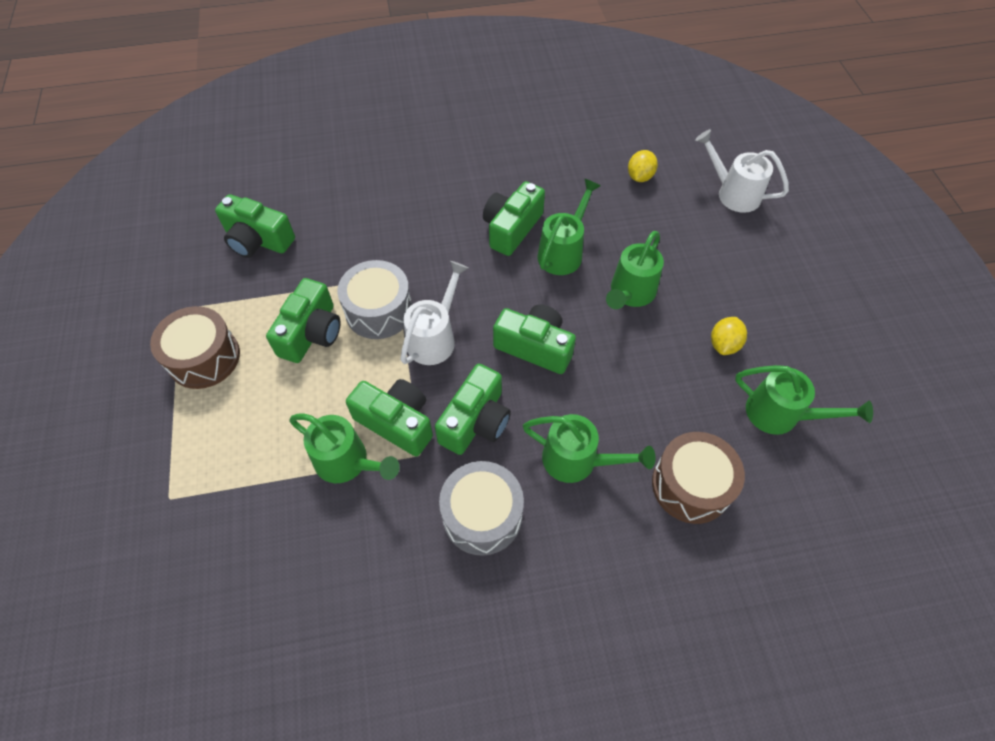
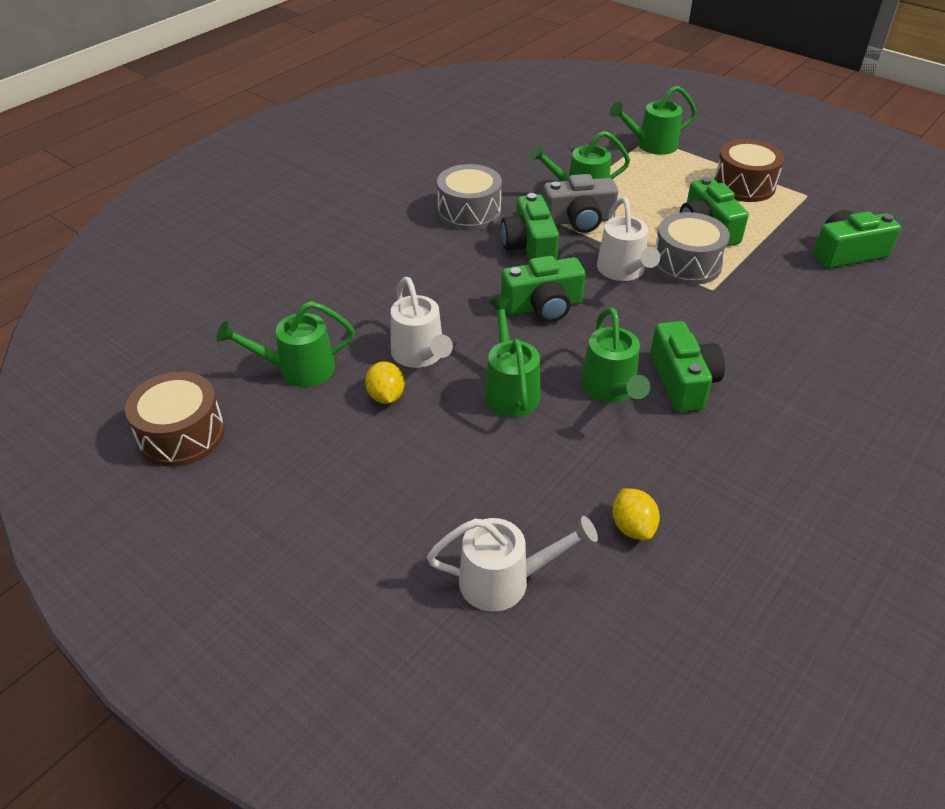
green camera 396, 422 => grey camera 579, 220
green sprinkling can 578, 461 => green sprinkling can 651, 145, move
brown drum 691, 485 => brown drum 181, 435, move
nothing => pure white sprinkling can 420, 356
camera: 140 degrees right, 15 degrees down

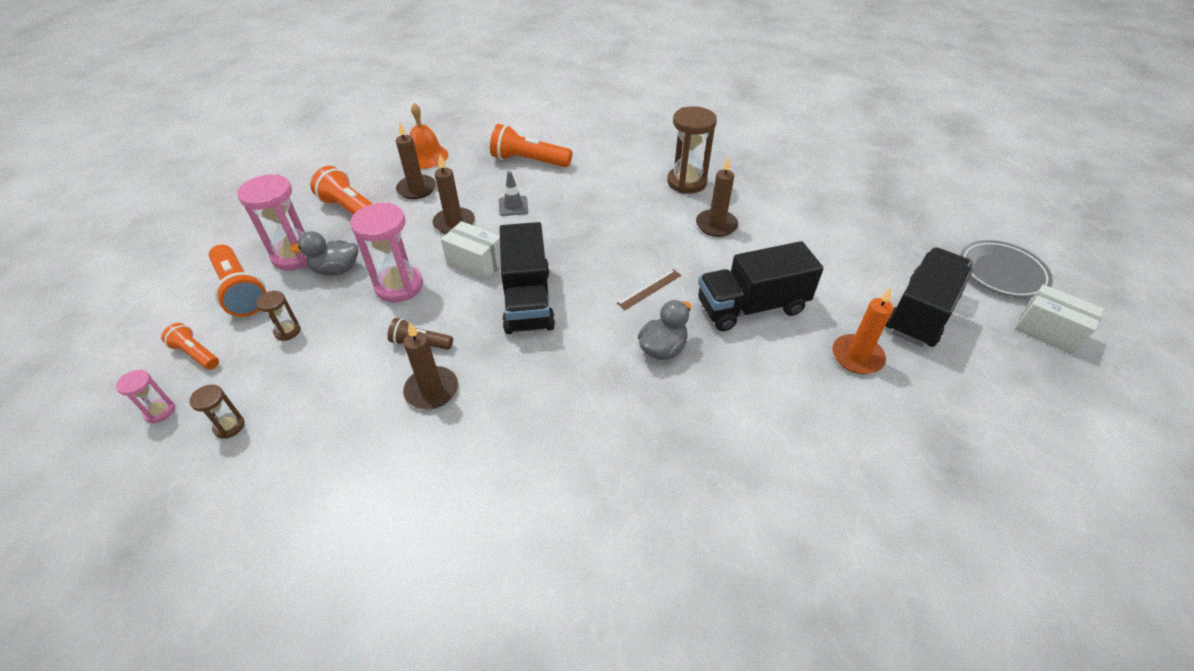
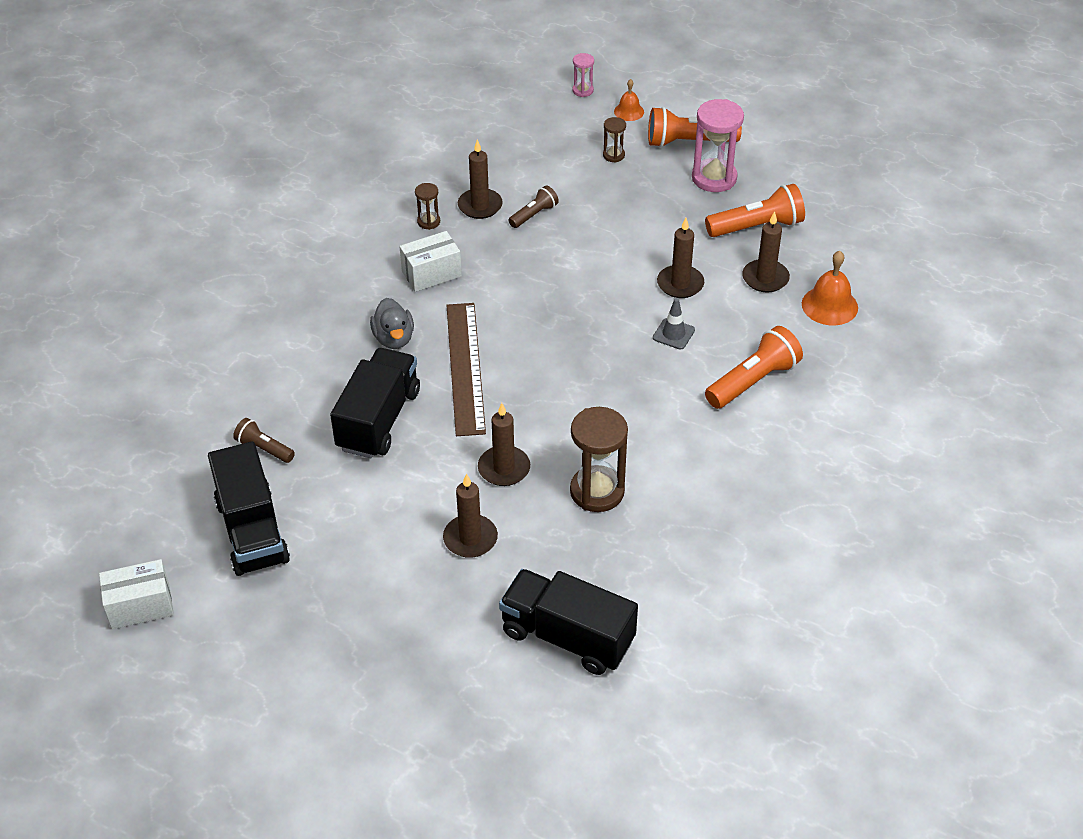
orange pocket torch 196, 354 => orange hand bell 629, 111
brown sandglass 229, 426 => brown sandglass 428, 222, move
grey rubber duck 336, 270 => nothing
rose-pink sandglass 399, 286 => nothing
pure white box 476, 263 => pure white box 431, 274, move
jet-black lorry 527, 300 => jet-black lorry 567, 637, move
brown straightedge 649, 289 => brown straightedge 465, 367, x2.21
orange pillar candle 857, 356 => brown pocket torch 264, 448
grey dinner plate 1001, 273 => nothing
nothing => brown pillar candle 470, 538
camera: 125 degrees right, 0 degrees up

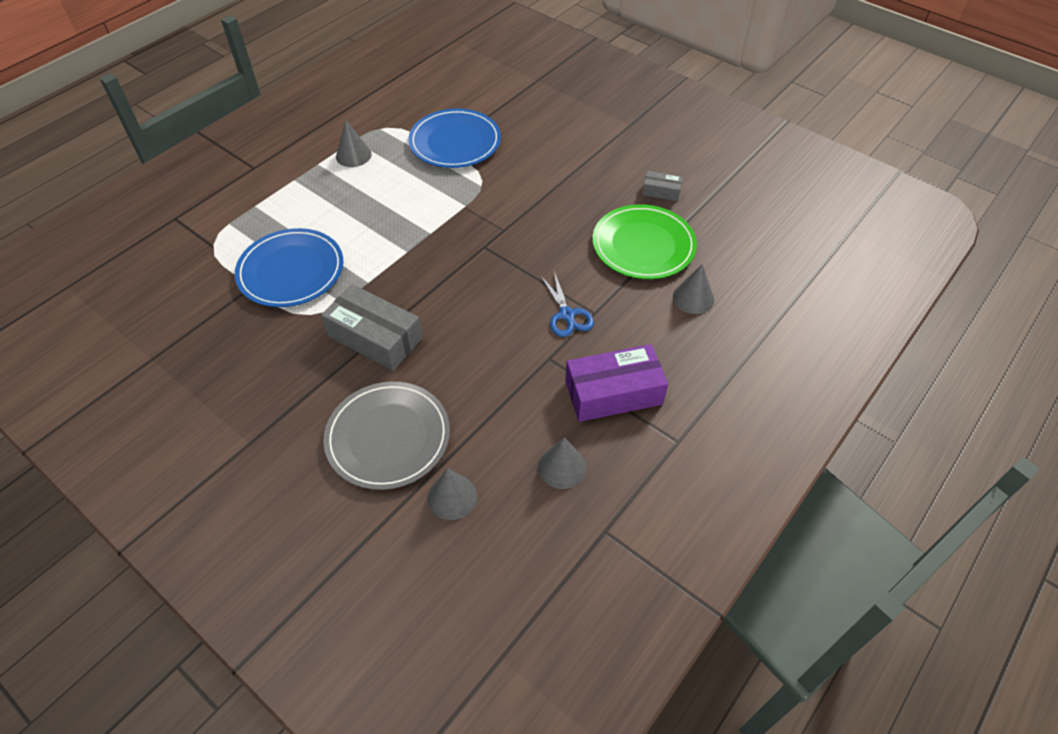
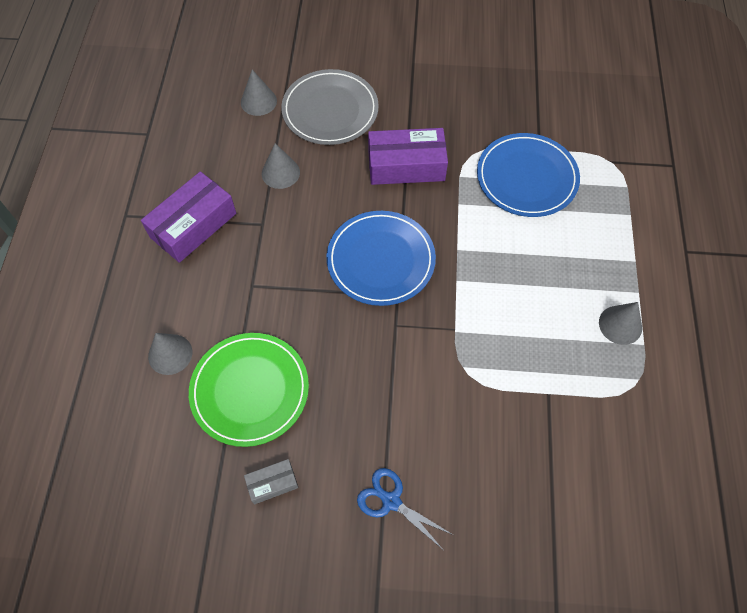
grey box 375, 337 => royal purple box 406, 165
royal blue dinner plate 455, 142 => royal blue dinner plate 381, 260, move
grey cone shape 562, 467 => grey cone shape 280, 173, move
royal blue pair of scissors 567, 314 => royal blue pair of scissors 391, 501, move
camera: 145 degrees right, 10 degrees up

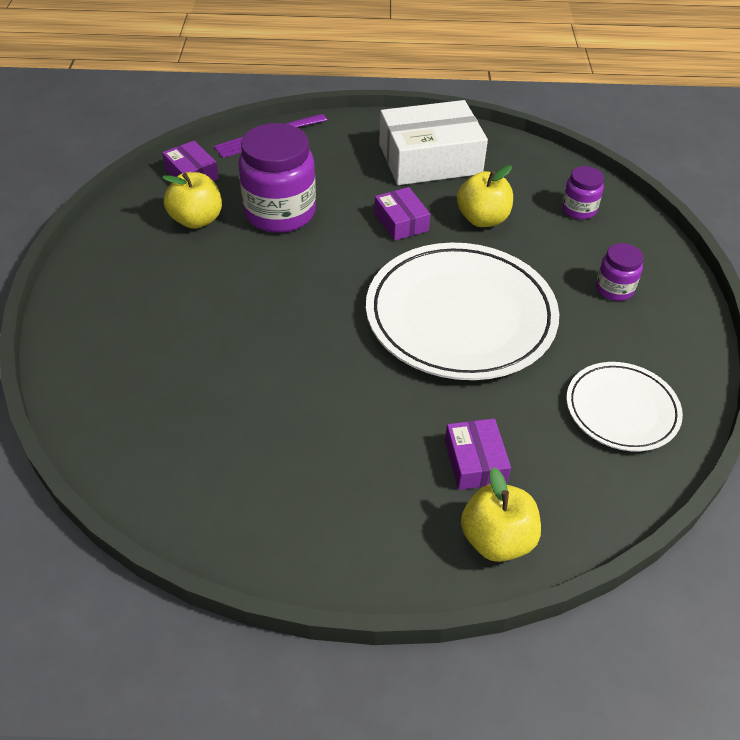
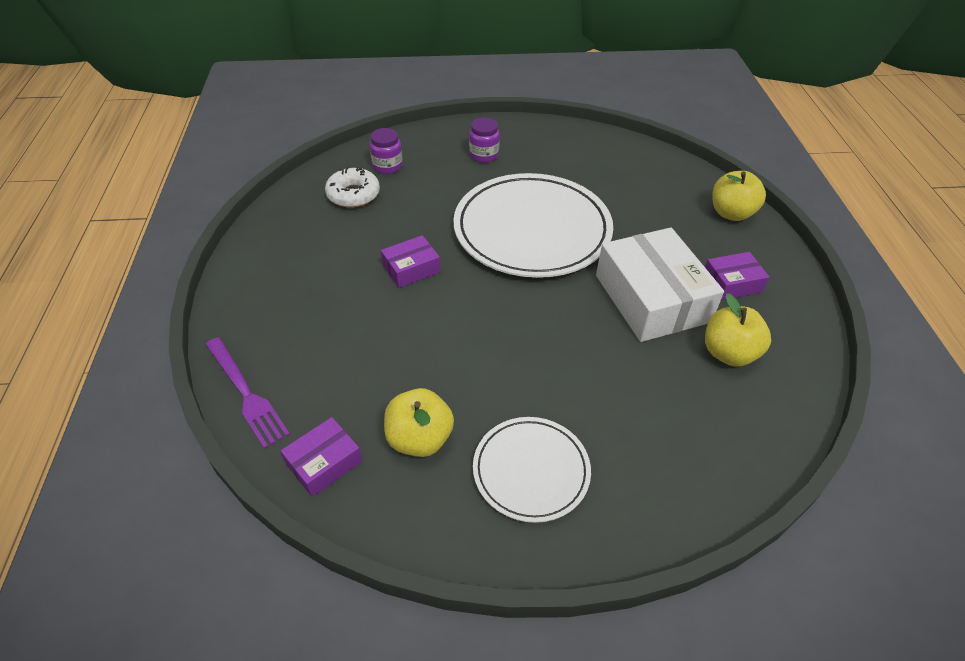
royal purple jam jar 280, 213 => nothing
pure white box 430, 159 => pure white box 652, 298, move
royal purple box 475, 461 => royal purple box 731, 283, move
golden apple 482, 219 => golden apple 728, 353, move
pure white dinner plate 622, 409 => pure white dinner plate 531, 471, move
nothing => pure white donut 353, 195
camera: 95 degrees left, 0 degrees up

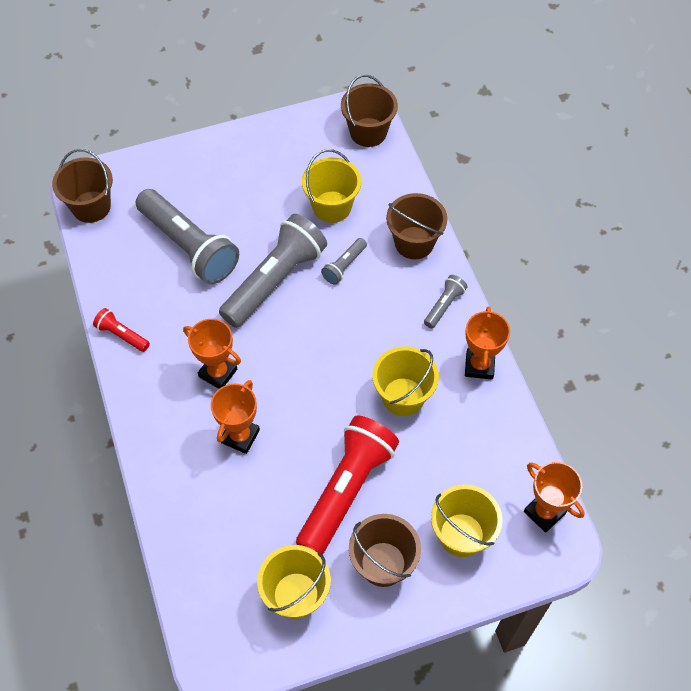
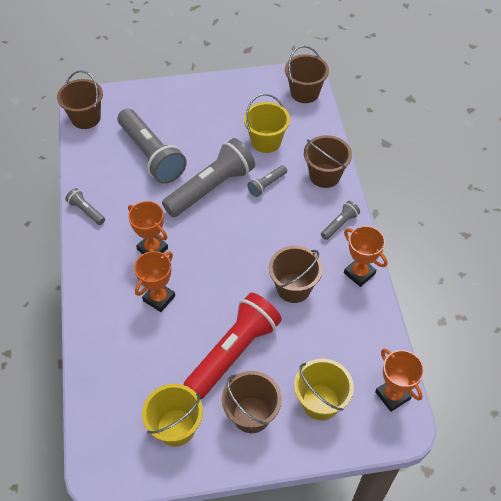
crimson pocket torch 122, 335 => grey pocket torch 86, 211
golden sand bucket 403, 397 => brown sand bucket 293, 288
orange award cup 479, 366 => orange award cup 359, 273, 60 degrees counterclockwise
camera: 10 degrees right, 5 degrees down

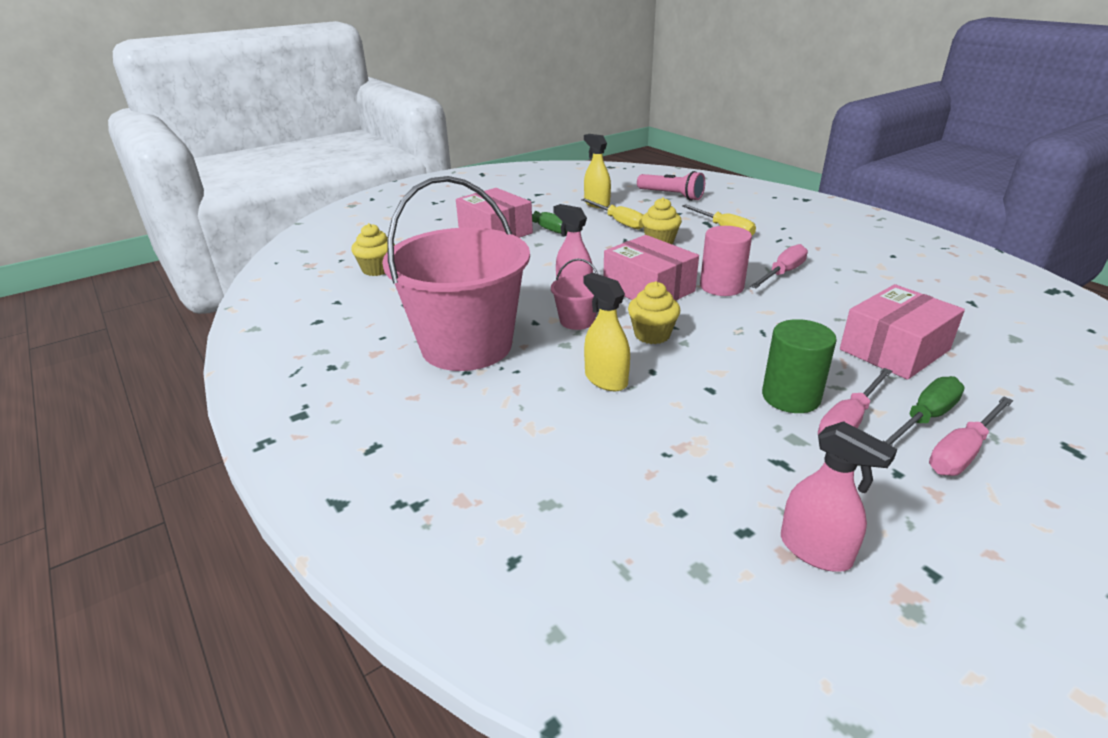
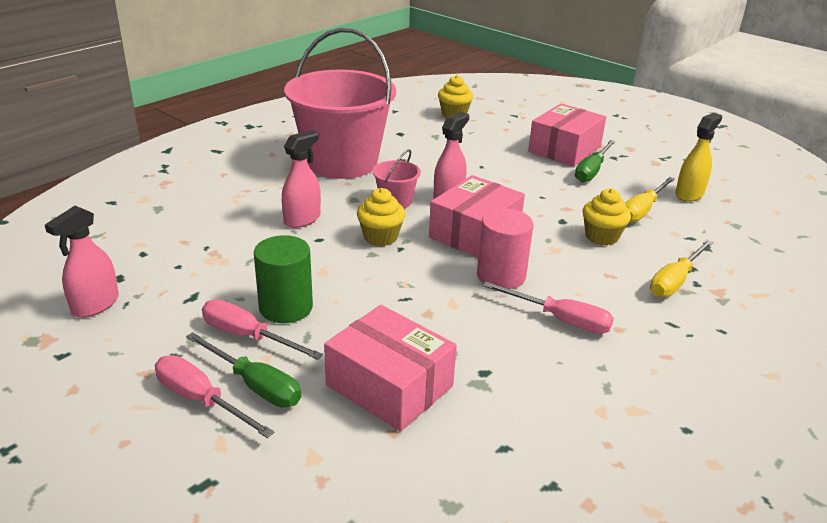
golden spray bottle 605, 379 => rose-pink spray bottle 302, 219
rose-pink pocket torch 671, 195 => nothing
camera: 75 degrees right, 0 degrees up

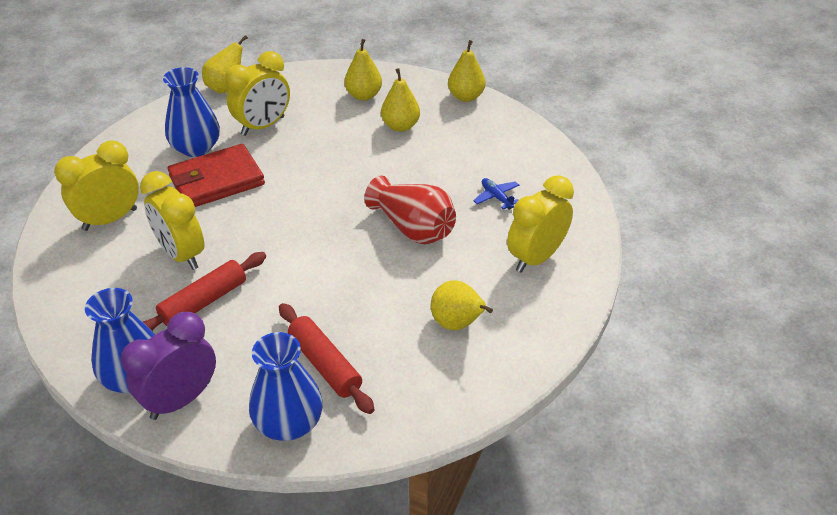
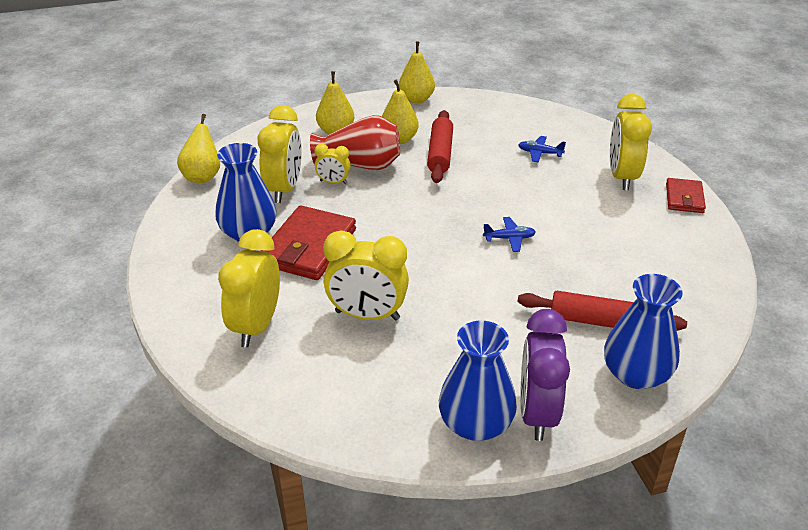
crimson rolling pin 204, 302 => crimson rolling pin 440, 154, move
crimson flower vase 413, 228 => crimson flower vase 360, 164, move
golden pear 457, 324 => nothing
nothing => golden clock 333, 182
nothing => royal blue plane 509, 238
nothing => crimson card wallet 684, 198
camera: 40 degrees left, 5 degrees down

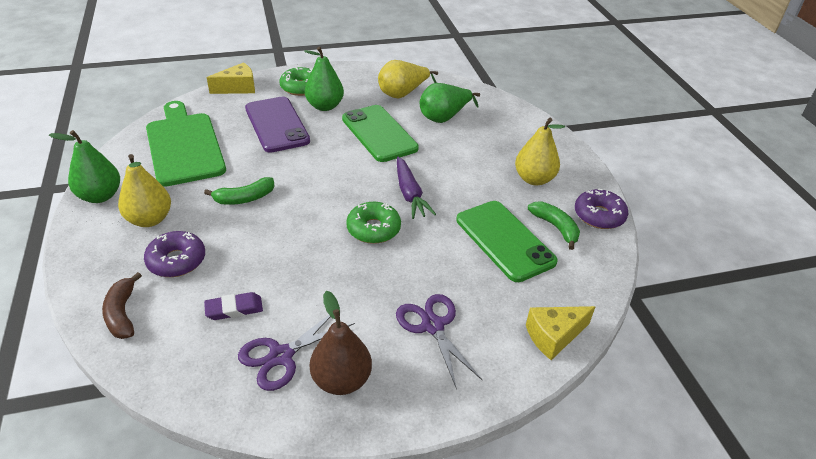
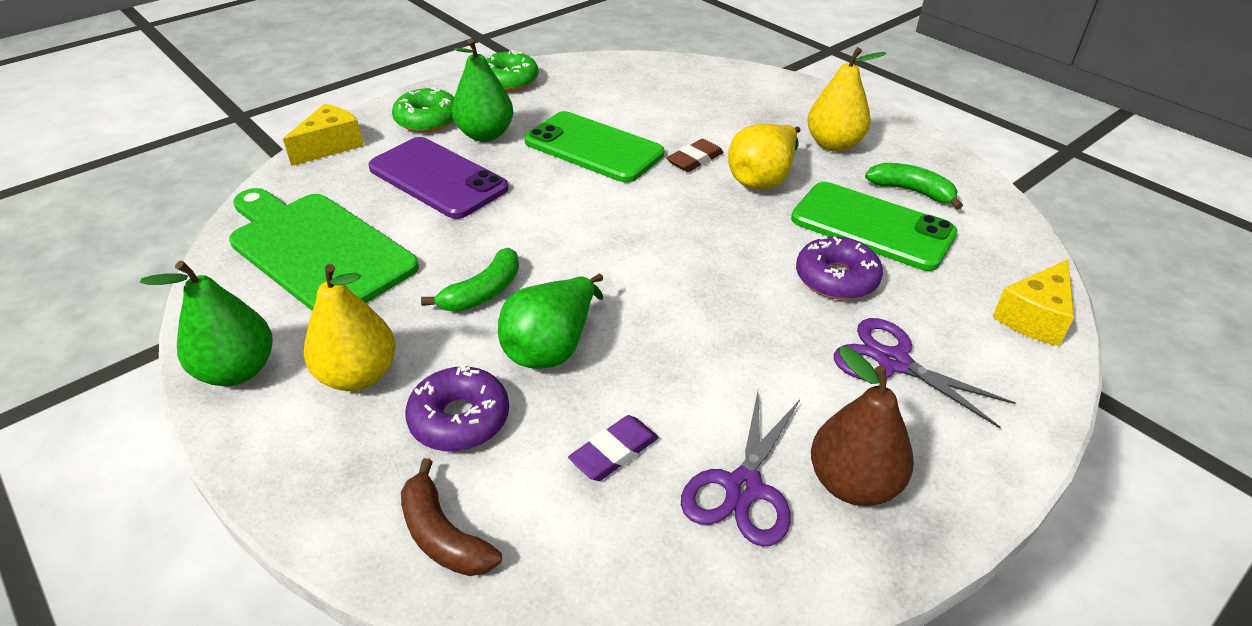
green donut 373, 229 => green donut 508, 81, move
golden pear 403, 94 => golden pear 762, 179, move
royal purple root vegetable 410, 194 => nothing
green pear 444, 117 => green pear 552, 347, move
royal purple donut 599, 215 => royal purple donut 836, 278, move
nothing => brown pencil eraser 694, 159
camera: 25 degrees left, 0 degrees up

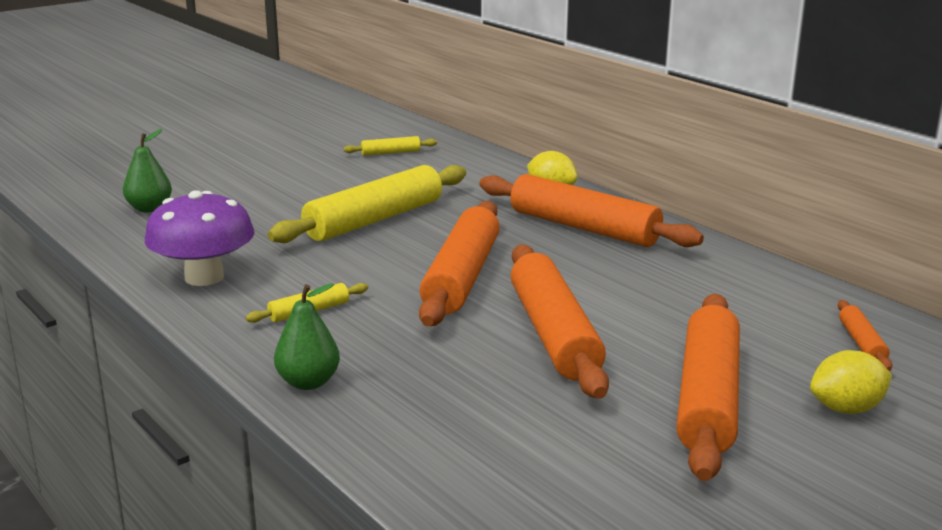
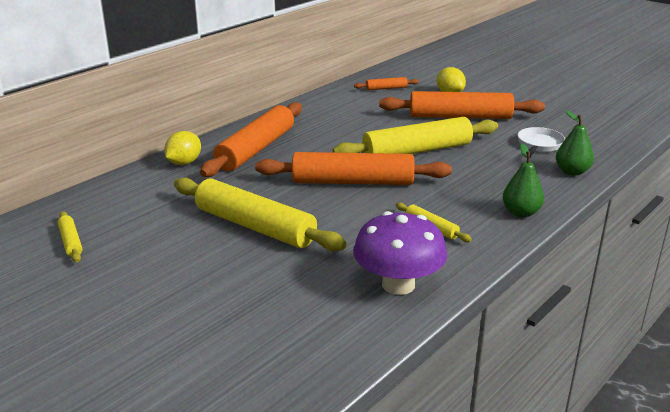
green pear 149, 208 => green pear 572, 172, move
orange rolling pin 553, 334 => golden rolling pin 417, 151
nothing => pure white frying pan 539, 145
camera: 100 degrees left, 5 degrees up

